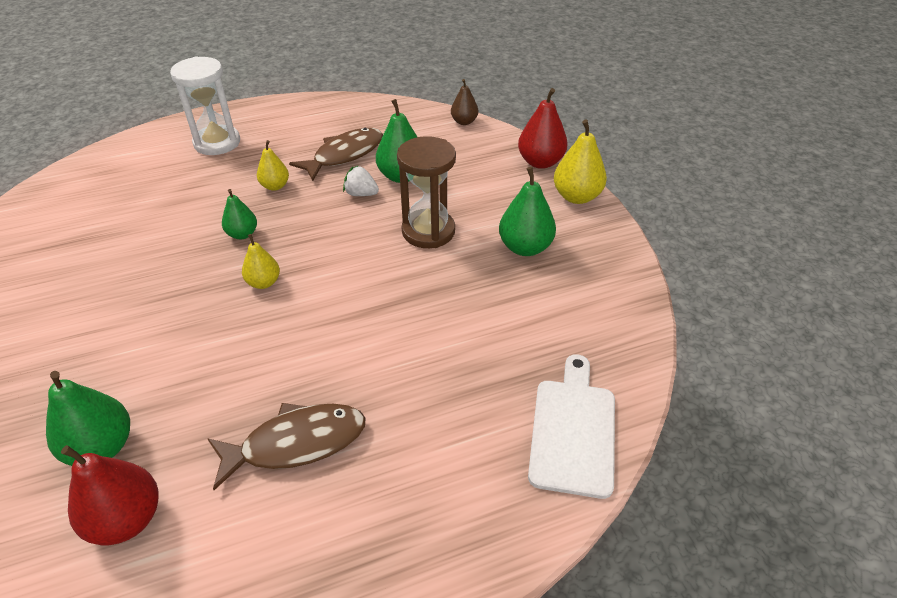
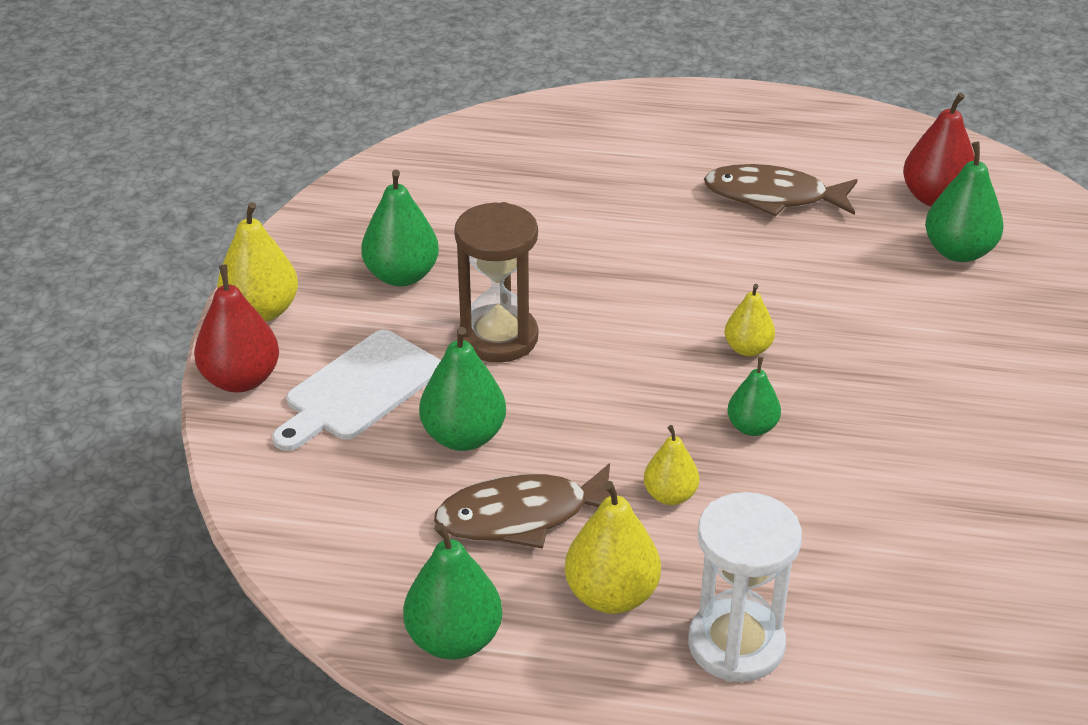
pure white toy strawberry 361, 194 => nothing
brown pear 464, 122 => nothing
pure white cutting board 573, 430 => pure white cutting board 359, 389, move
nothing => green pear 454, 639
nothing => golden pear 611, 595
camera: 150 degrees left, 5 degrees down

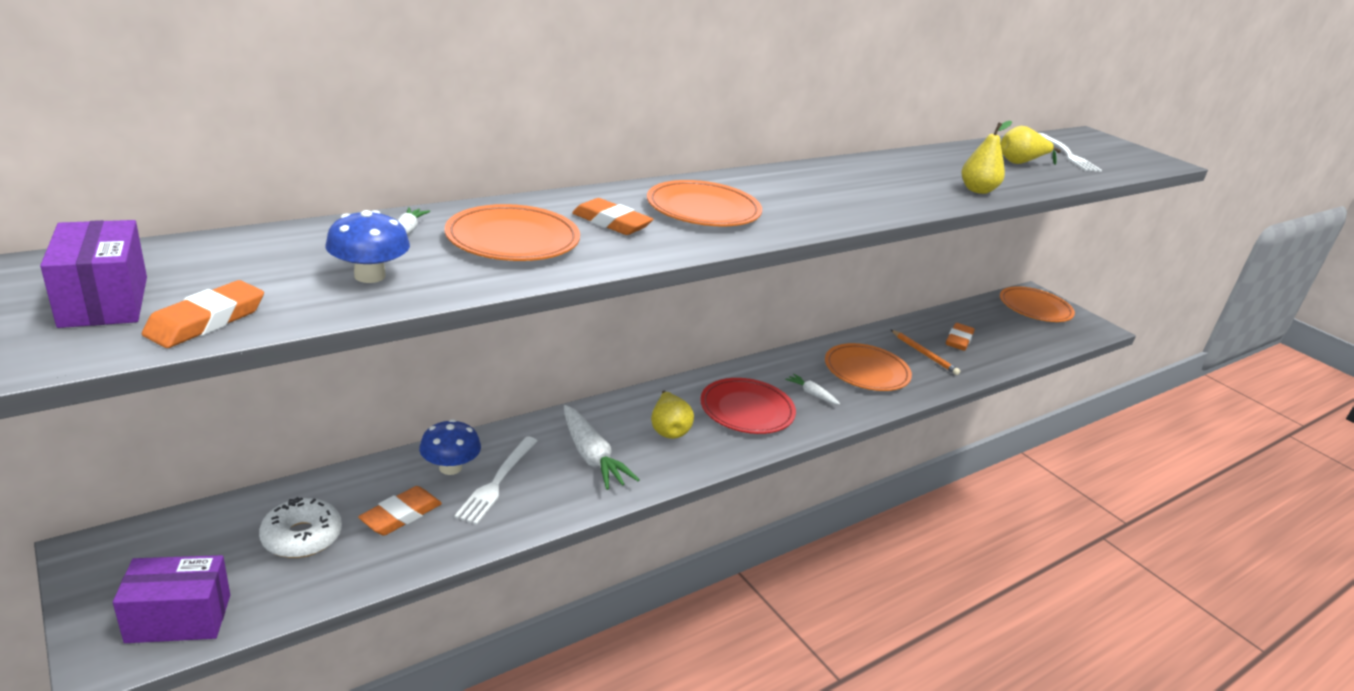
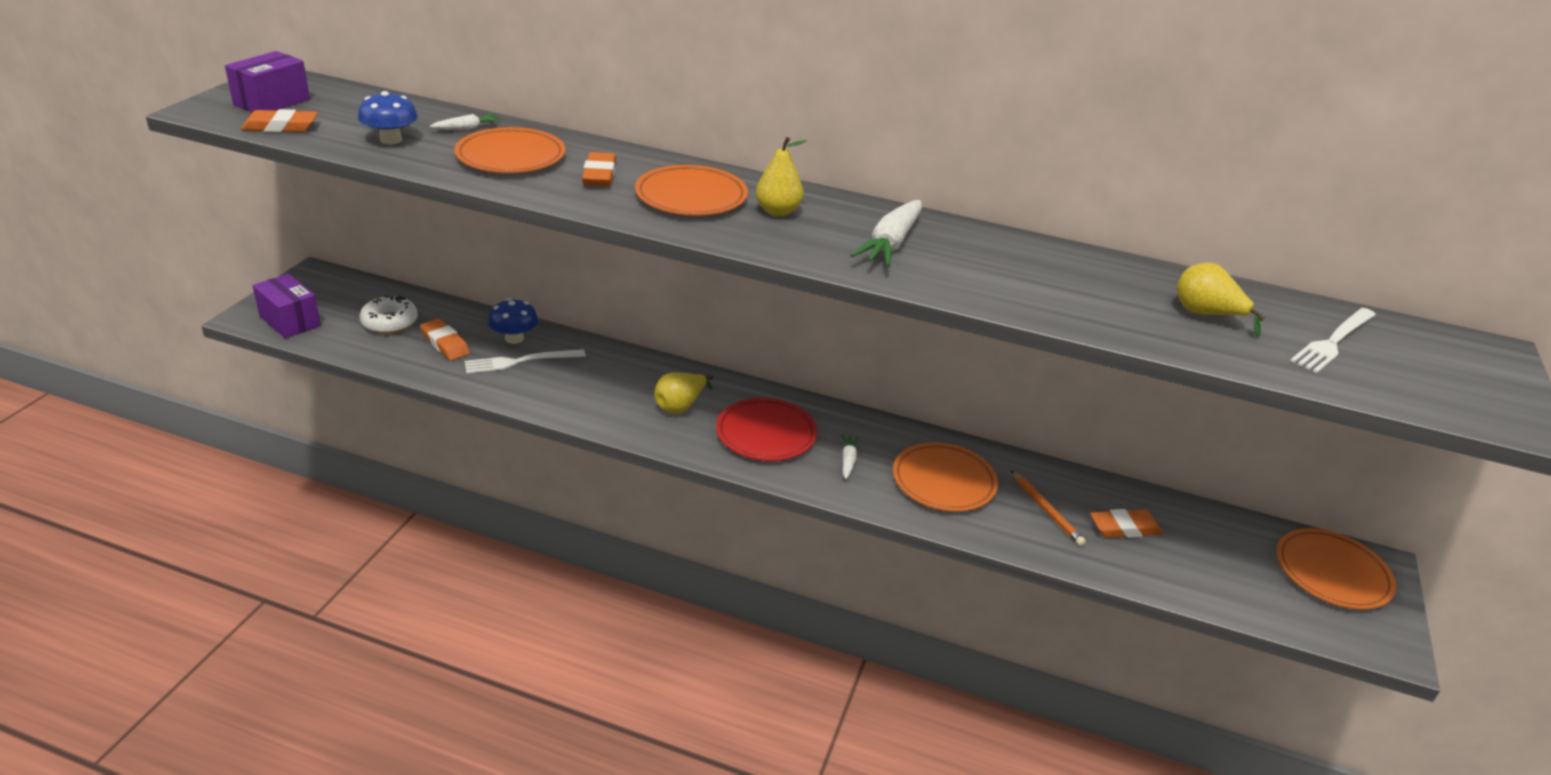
orange pencil eraser 401, 515 => orange pencil eraser 445, 343, 45 degrees clockwise
pure white root vegetable 591, 456 => pure white root vegetable 890, 244, move
orange lead pencil 924, 354 => orange lead pencil 1046, 510, 45 degrees counterclockwise
golden pear 977, 190 => golden pear 778, 212, move
camera: 55 degrees right, 5 degrees up

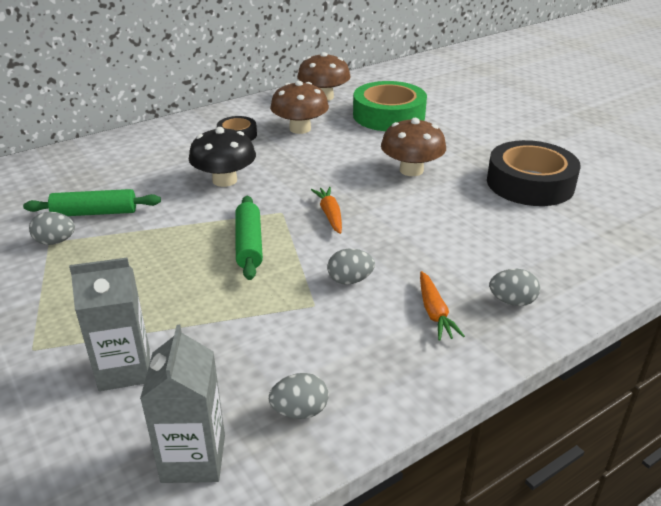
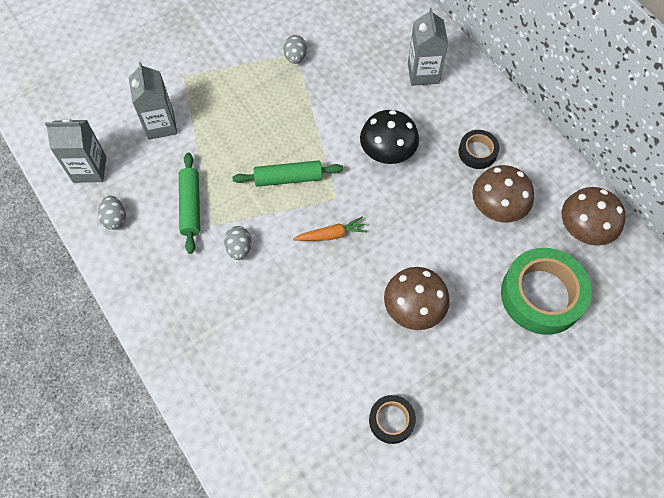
green rolling pin 95, 213 => green rolling pin 191, 206, move
orange root vegetable 434, 312 => nothing
jet-black tape 530, 183 => jet-black tape 391, 420, x0.51
grey egg shape 512, 301 => nothing
nothing => grey milk carton 423, 73
camera: 90 degrees right, 30 degrees up

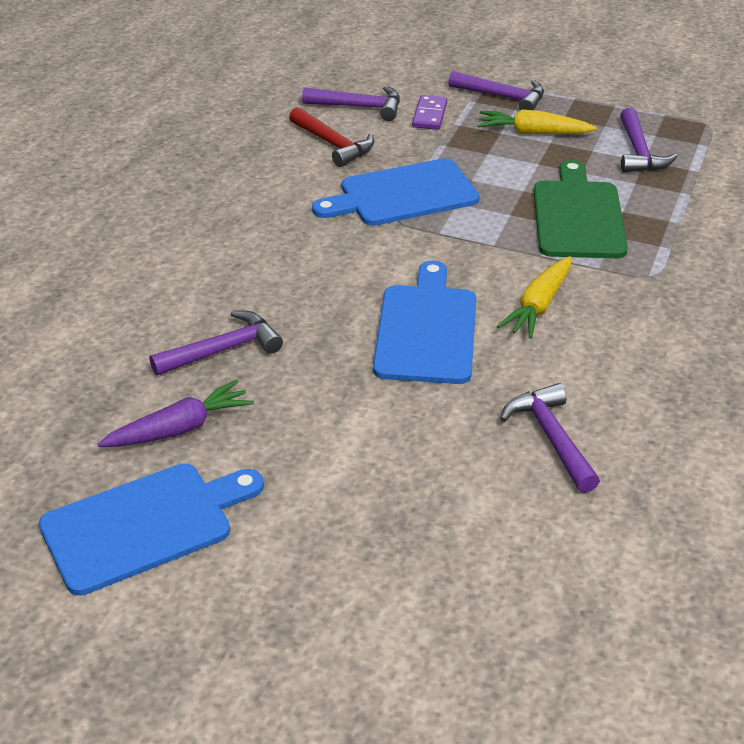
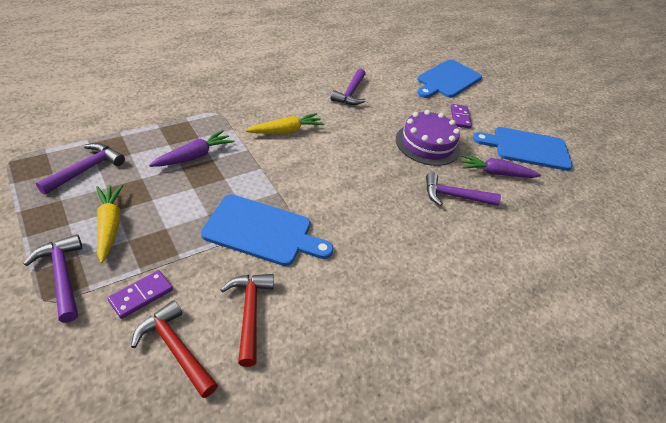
royal purple carpenter's hammer 359, 107 => crimson carpenter's hammer 175, 348
royal blue cutting board 426, 329 => royal blue cutting board 447, 80, move
golden root vegetable 533, 133 => golden root vegetable 109, 226, 150 degrees counterclockwise
green cutting board 578, 216 => royal purple root vegetable 194, 156
nothing => royal purple gateau 427, 144
nothing => royal purple domino piece 460, 117
camera: 150 degrees left, 5 degrees up

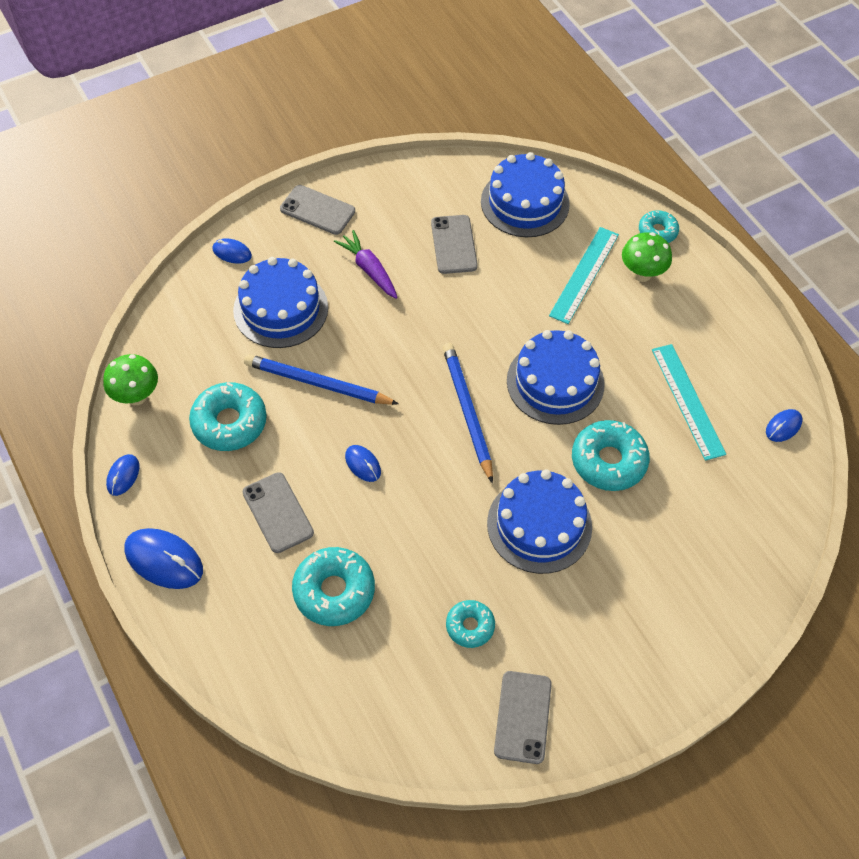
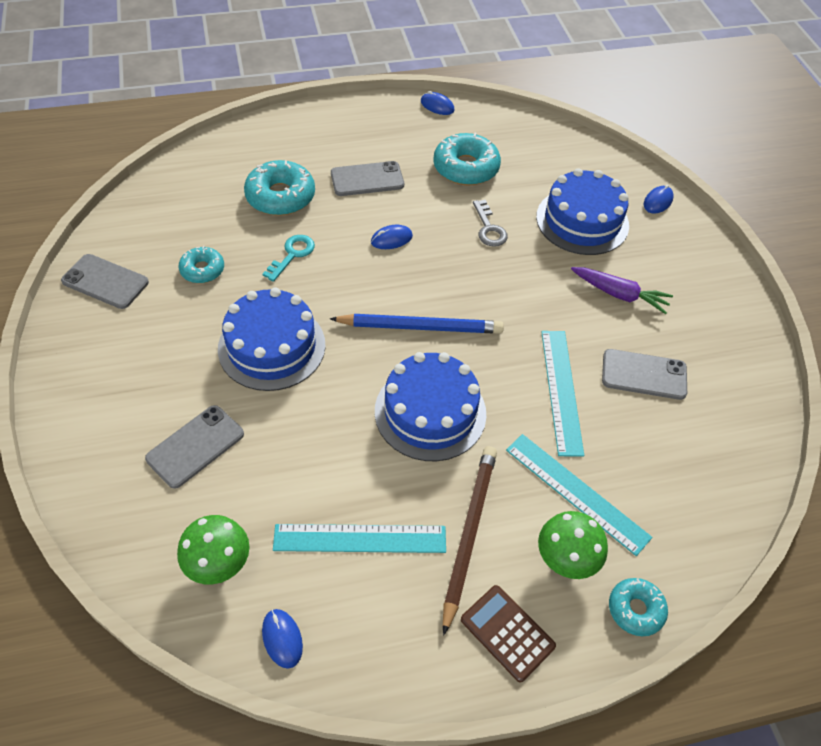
green mushroom 136, 396 => green mushroom 219, 565, move
royal blue PC mouse 164, 560 => nothing
royal blue lead pencil 318, 383 => grey latchkey 489, 228
grey smartphone 317, 210 => grey smartphone 195, 446, move
royal purple root vegetable 369, 270 => royal purple root vegetable 619, 294, 45 degrees clockwise
royal blue gateau 525, 202 => nothing
turquoise donut 608, 461 => nothing
nothing => turquoise latchkey 292, 254
nothing => brown lead pencil 469, 534
nothing => brown calculator 507, 633
nothing => turquoise straightedge 561, 390
camera: 105 degrees right, 5 degrees down

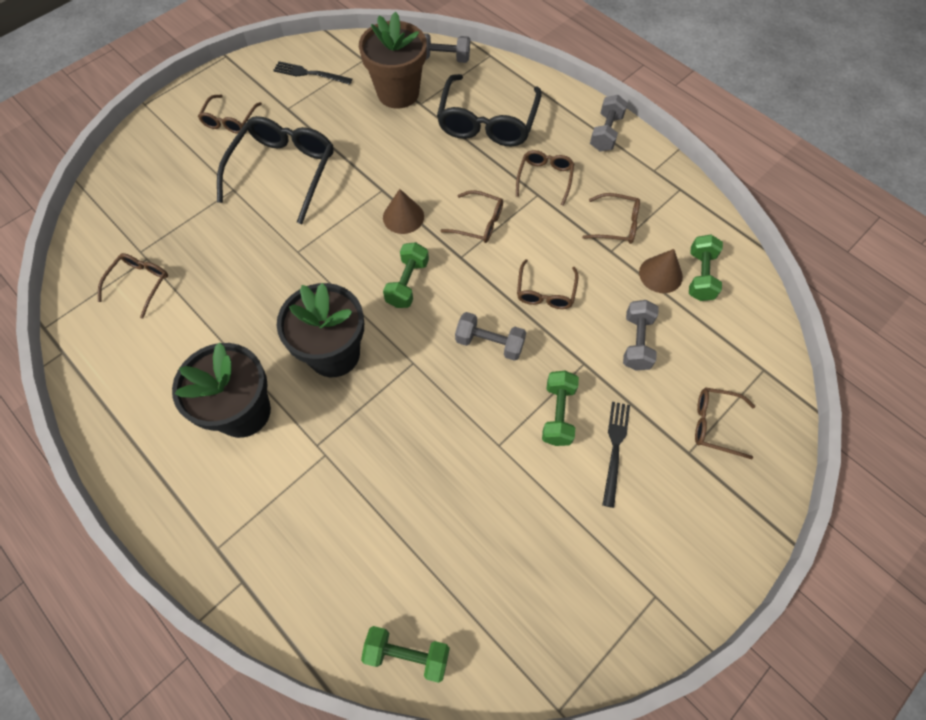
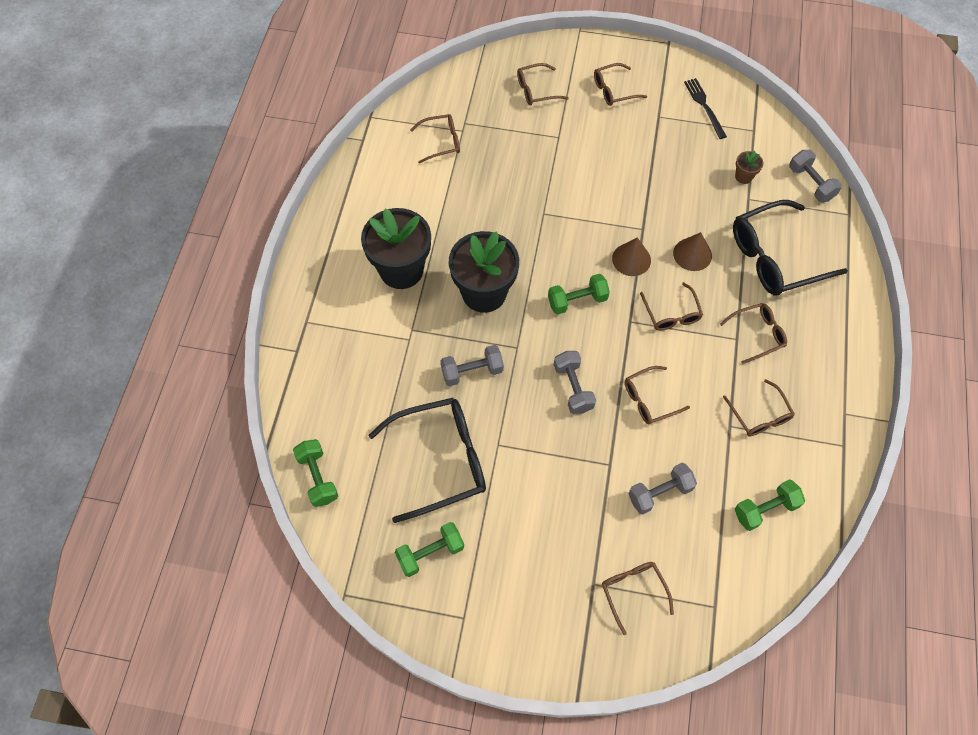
jet-black glasses 283, 172 => jet-black glasses 440, 461, move
brown flower pot 398, 93 => brown flower pot 743, 176, x0.42
green hand weight 558, 414 => green hand weight 430, 553, move
grey hand weight 606, 133 => grey hand weight 472, 371, move
jet-black fork 615, 449 => nothing
brown cone shape 660, 274 => brown cone shape 692, 254, move
nothing => brown glasses 536, 90
camera: 55 degrees right, 0 degrees up

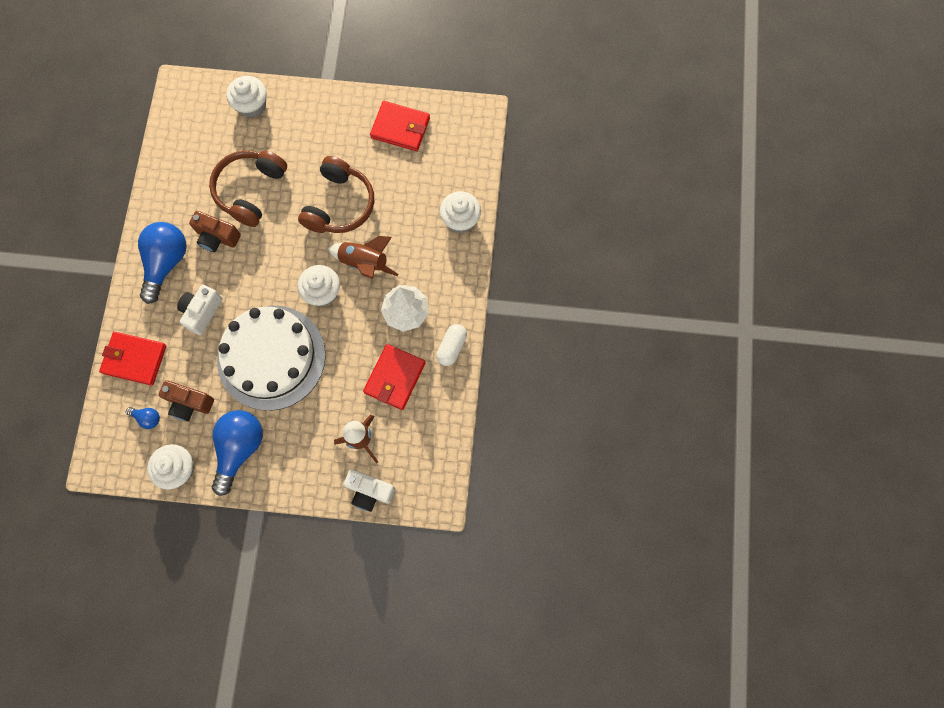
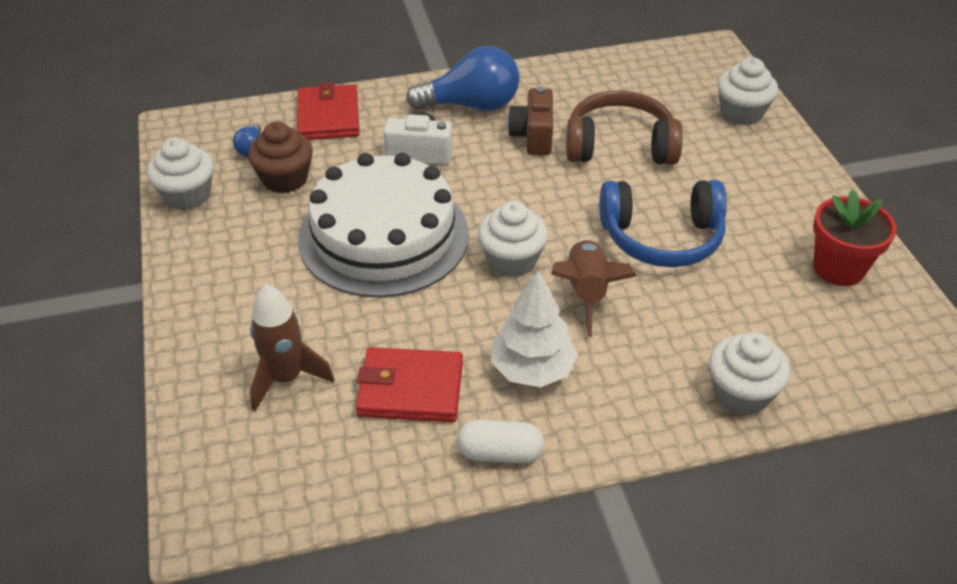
brown camera 189, 403 => brown fairy cake 285, 179
royal blue bulb 240, 448 => nothing
brown headphones 340, 205 => royal blue headphones 661, 238
pure white camera 370, 491 => nothing
crimson card wallet 400, 128 => crimson flower pot 838, 268
camera: 70 degrees right, 30 degrees down

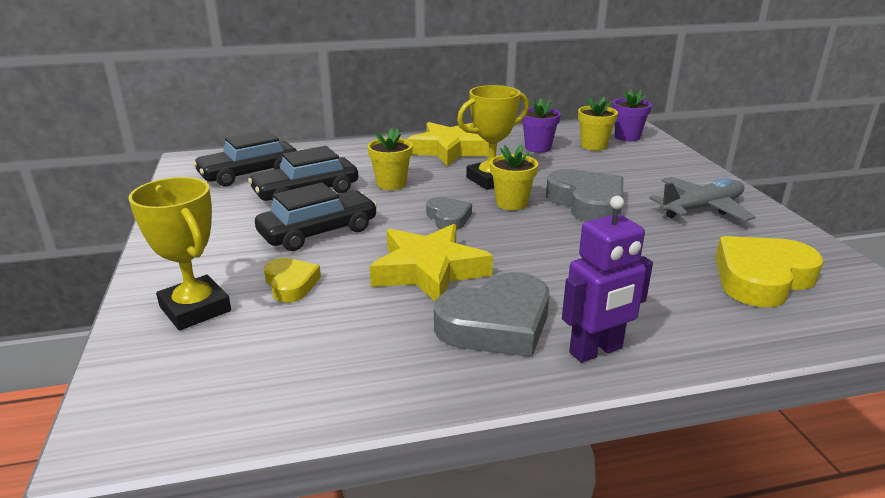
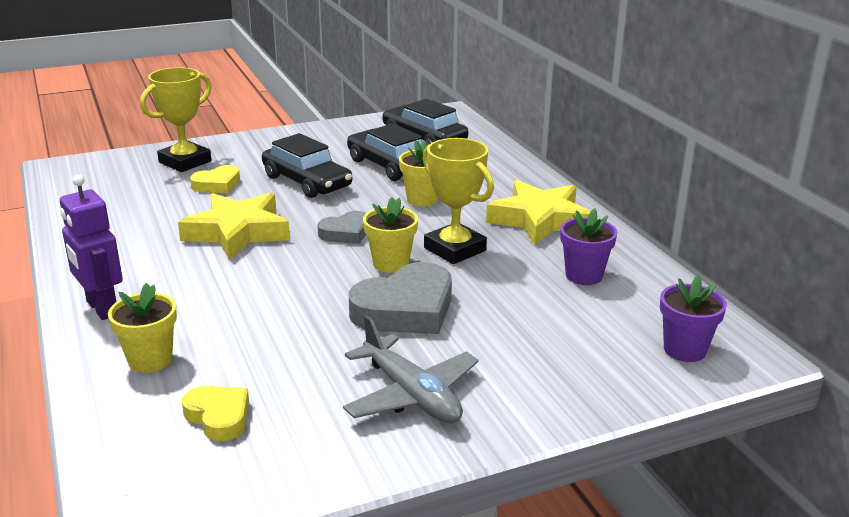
grey heart 496, 324 => nothing
golden flower pot 593, 146 => golden flower pot 150, 360, move
golden heart 761, 278 => golden heart 218, 417, x0.57
camera: 80 degrees right, 0 degrees up

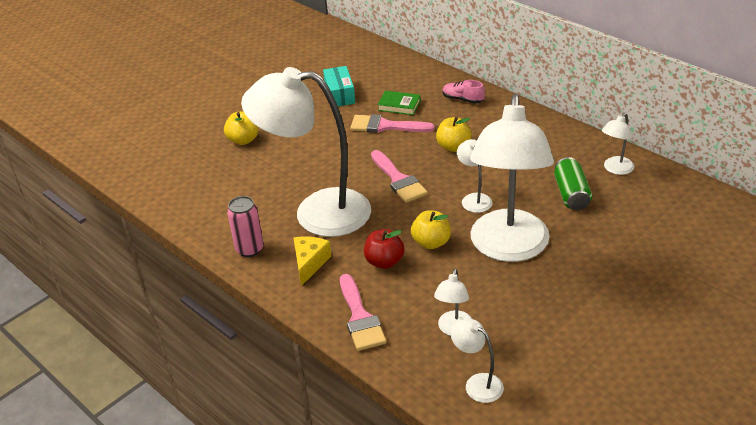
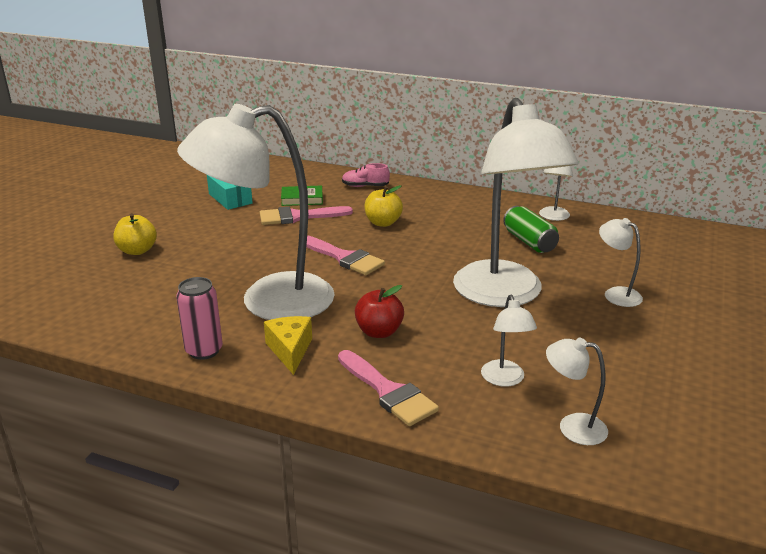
golden apple 431, 242 => nothing
pure white desk lamp 474, 199 => pure white desk lamp 616, 294, move
camera: 25 degrees left, 10 degrees down

